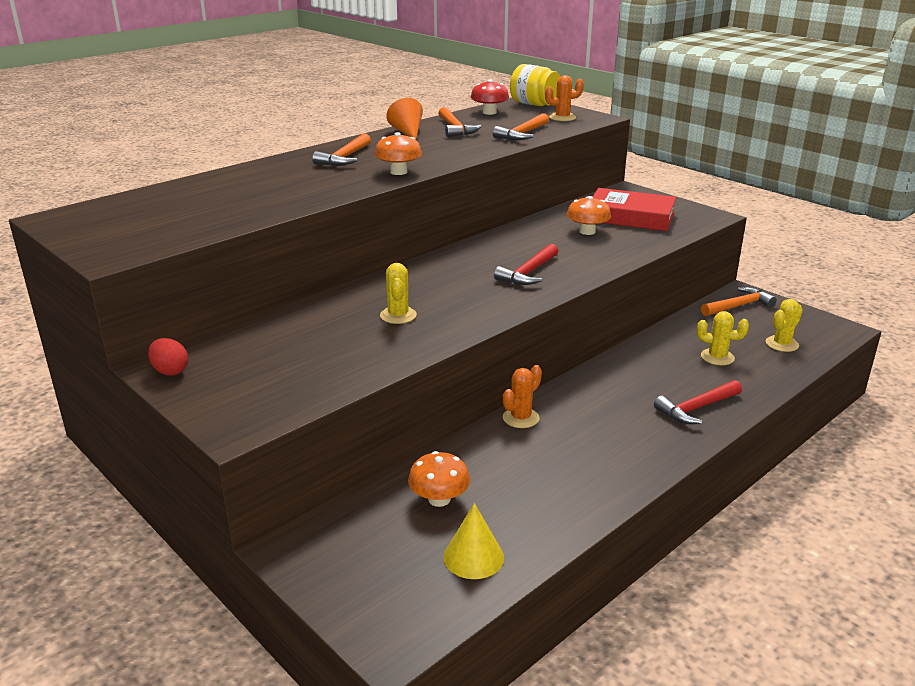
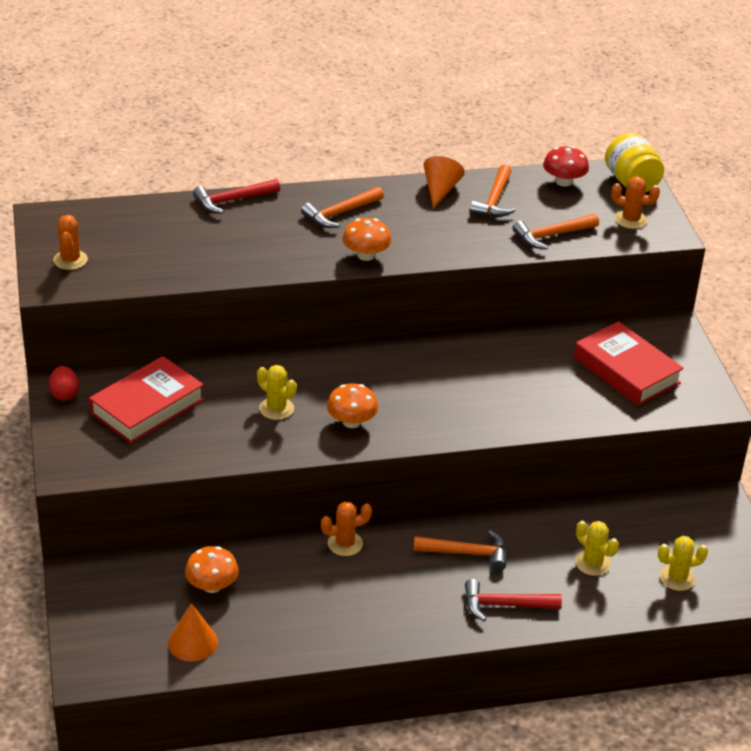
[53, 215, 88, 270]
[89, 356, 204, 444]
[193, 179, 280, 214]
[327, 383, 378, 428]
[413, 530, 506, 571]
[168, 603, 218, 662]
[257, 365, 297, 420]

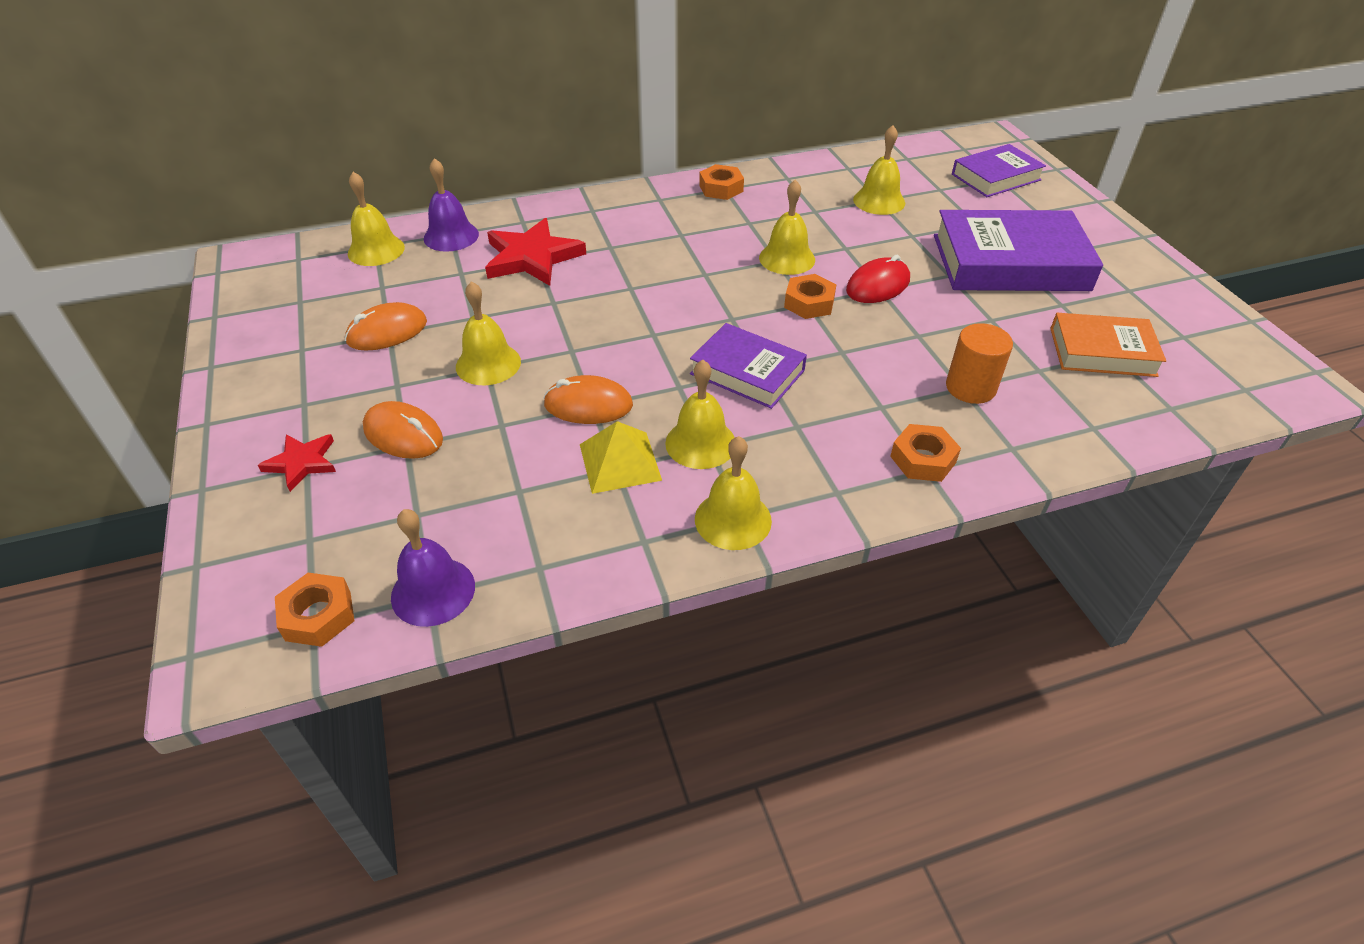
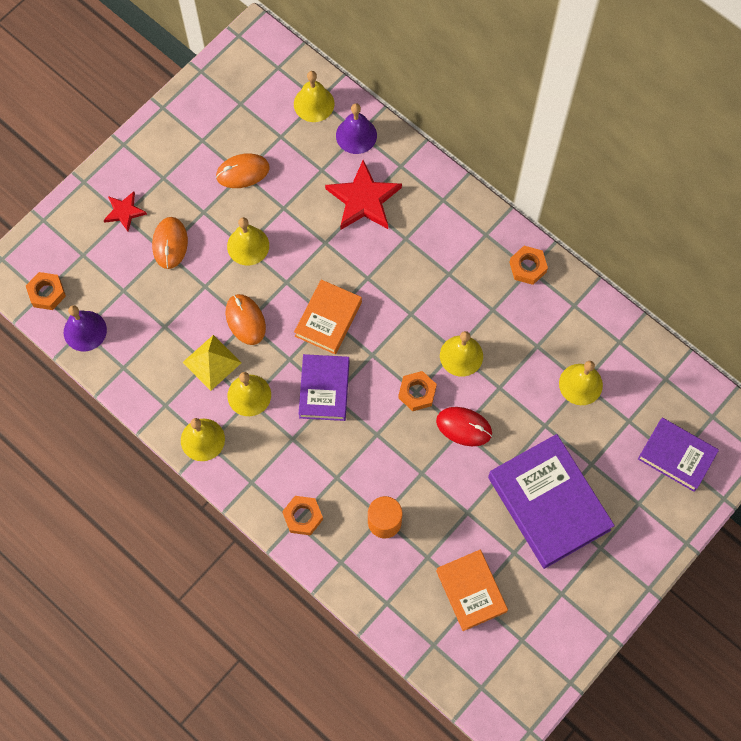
[294, 280, 362, 354]
[216, 153, 270, 188]

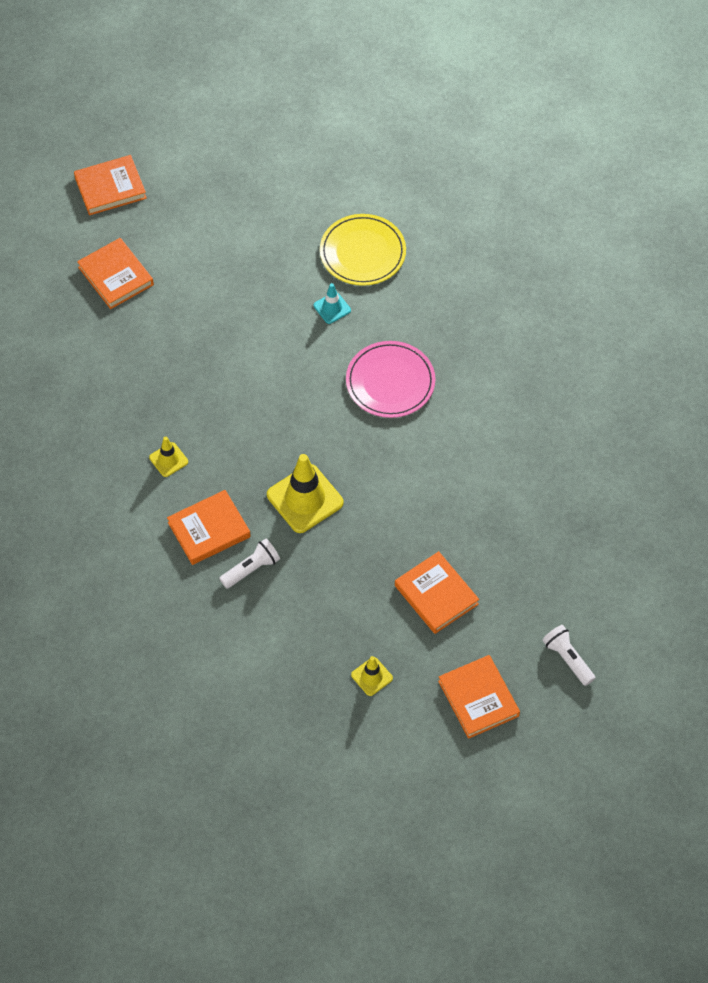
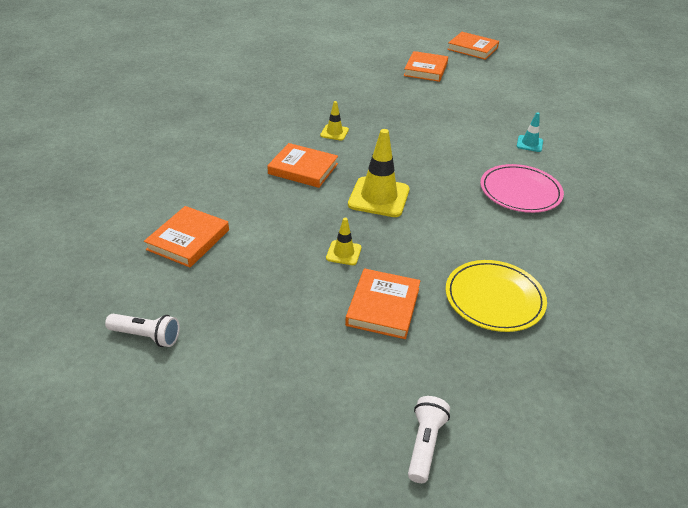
[105, 314, 180, 347]
[446, 260, 547, 332]
[326, 218, 361, 265]
[144, 206, 229, 267]

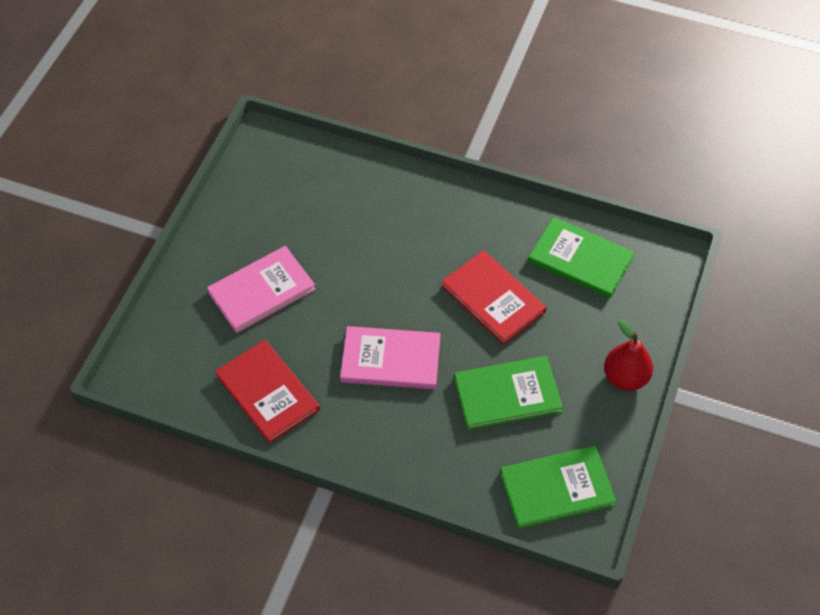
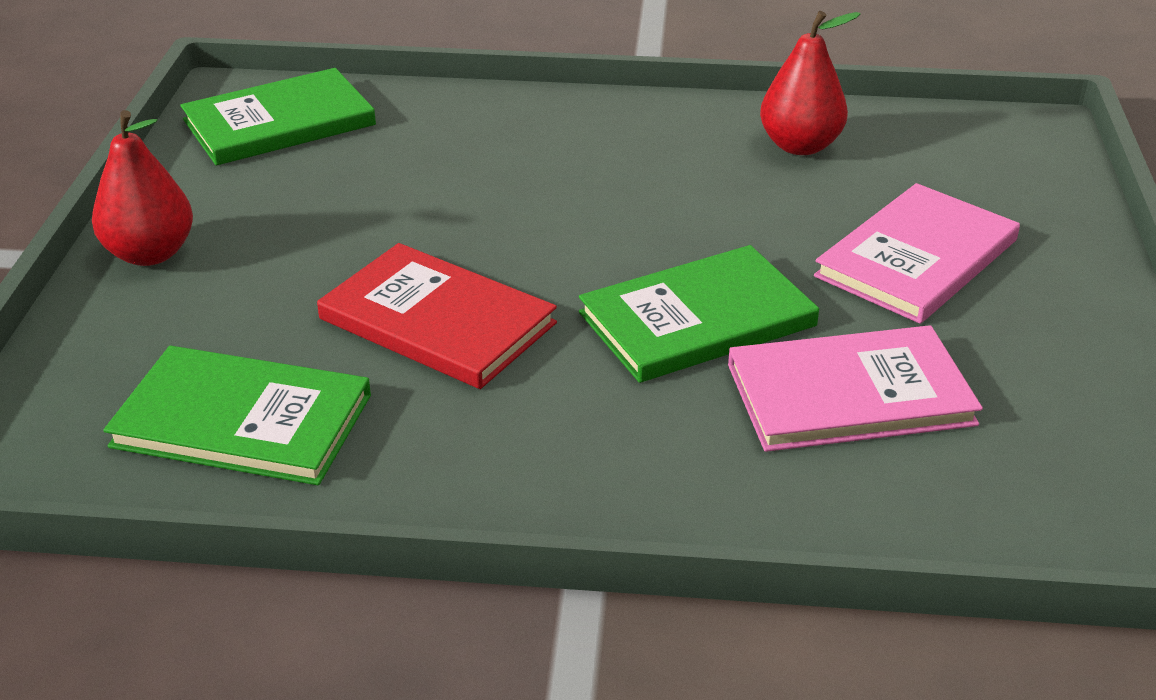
[728, 325, 983, 452]
[579, 245, 819, 383]
[760, 11, 860, 155]

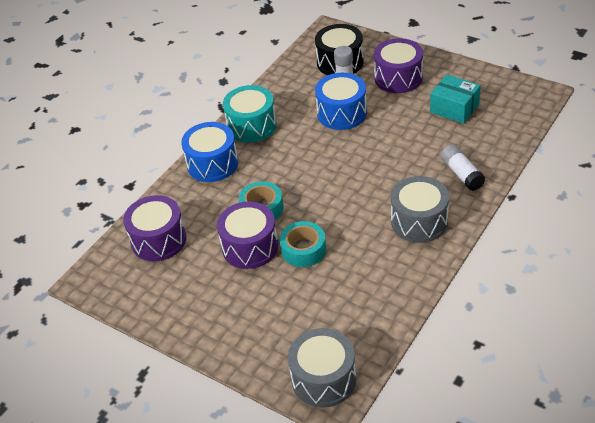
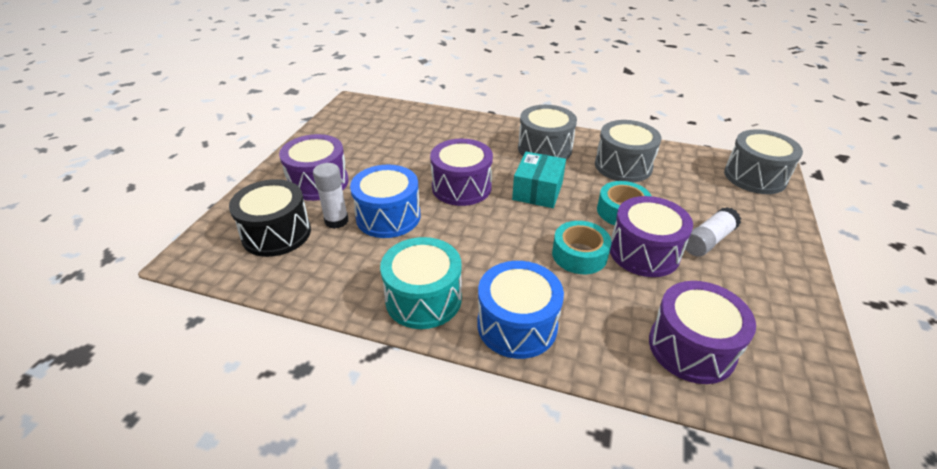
[430, 139, 493, 206]
[595, 120, 661, 182]
[512, 152, 566, 208]
[684, 207, 741, 257]

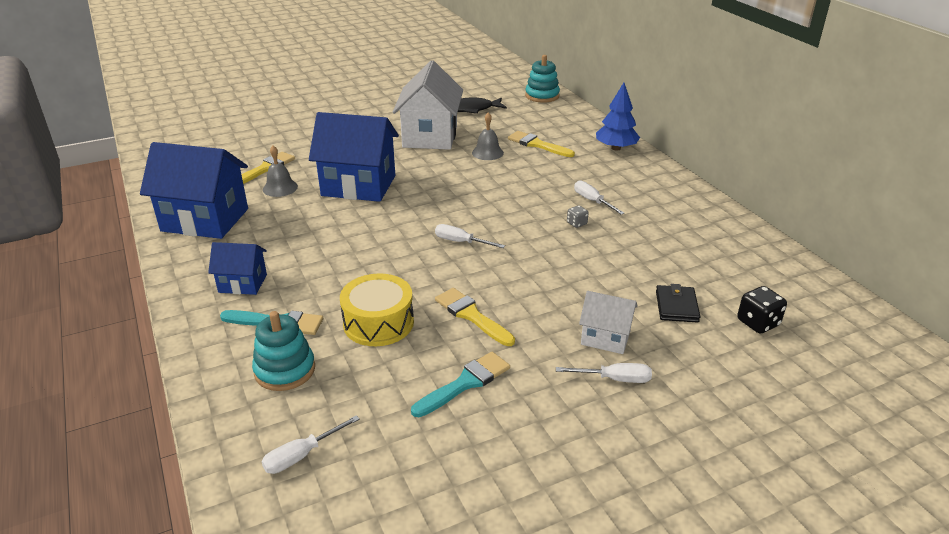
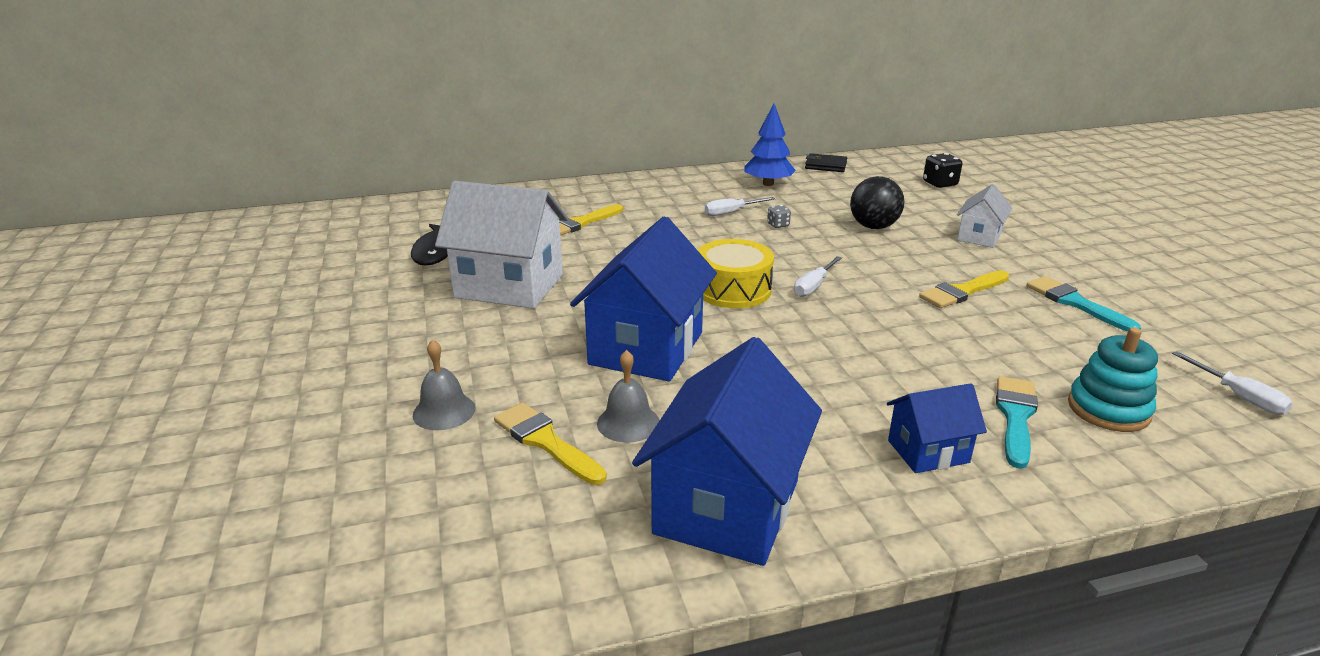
[525, 55, 560, 103] (first image)
[556, 363, 652, 383] (first image)
[850, 176, 905, 229]
[698, 239, 774, 308]
[413, 339, 475, 430]
[745, 103, 796, 186]
[805, 153, 847, 172]
[887, 383, 987, 473]

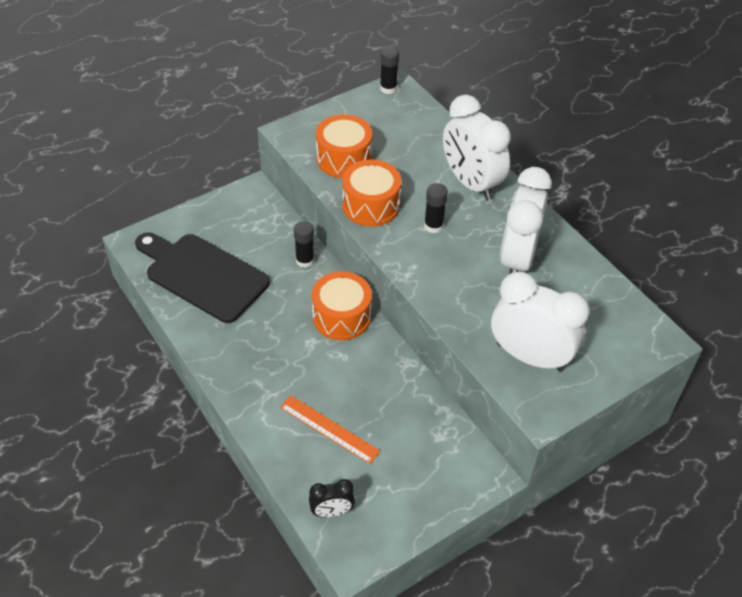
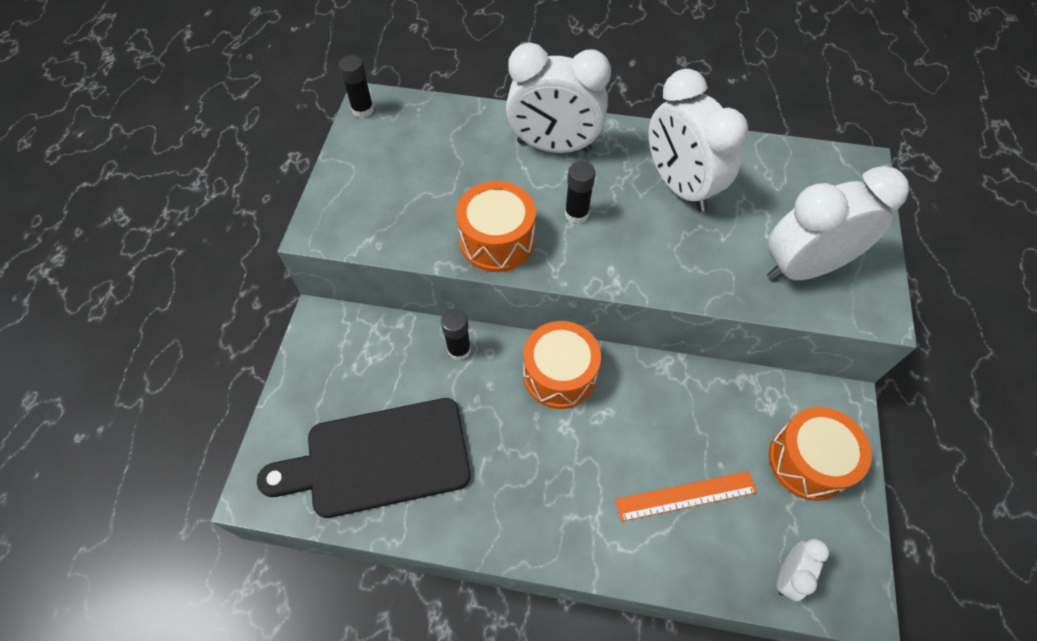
[769, 407, 872, 501]
[777, 539, 829, 601]

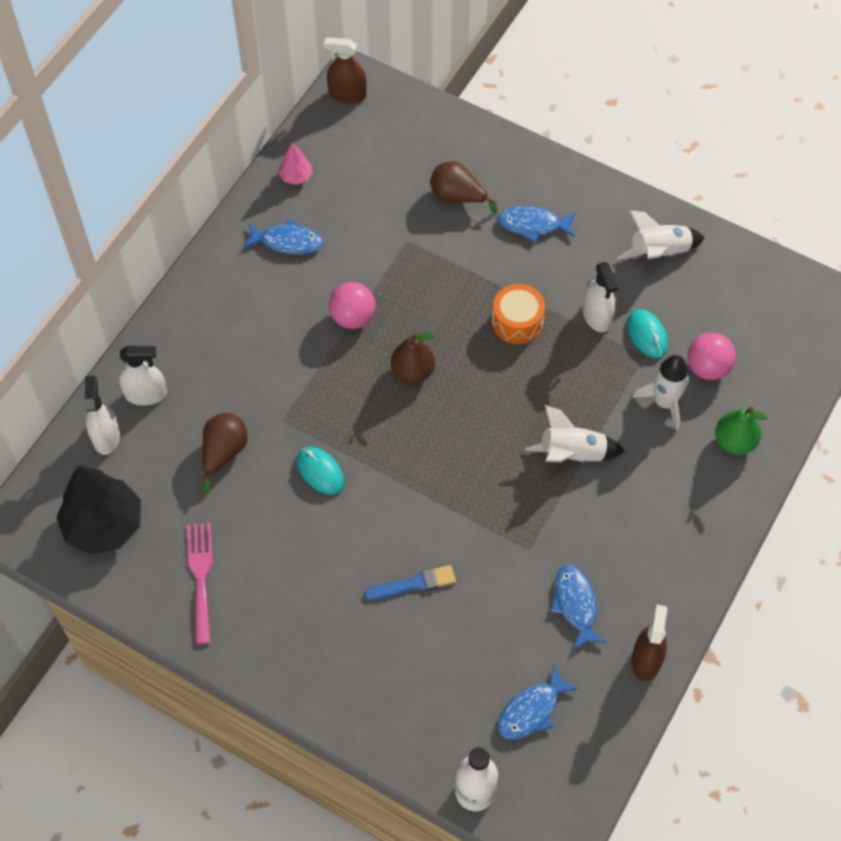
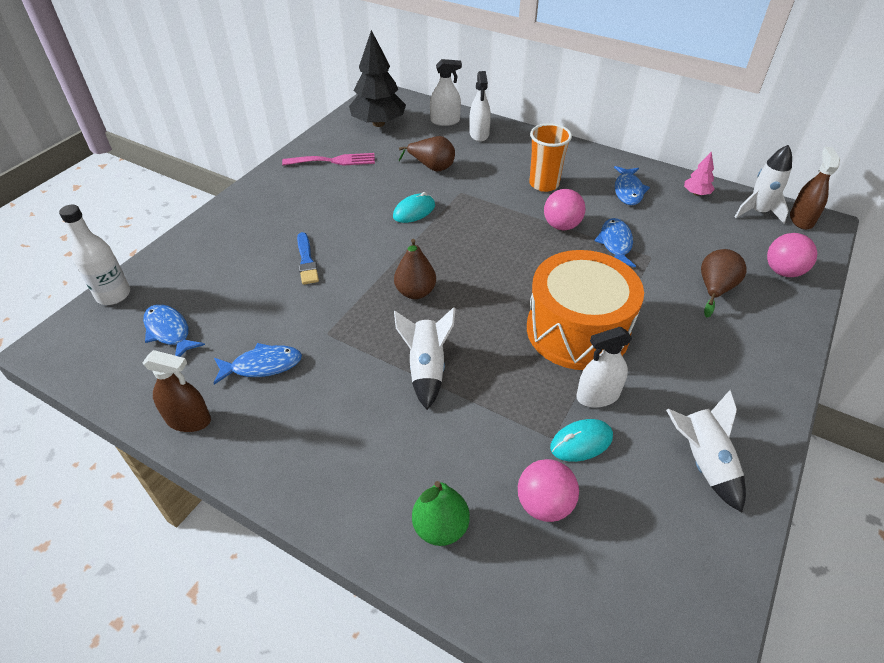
[529, 123, 572, 192]
[767, 233, 817, 277]
[394, 239, 436, 299]
[595, 218, 636, 268]
[735, 145, 792, 224]
[527, 250, 644, 370]

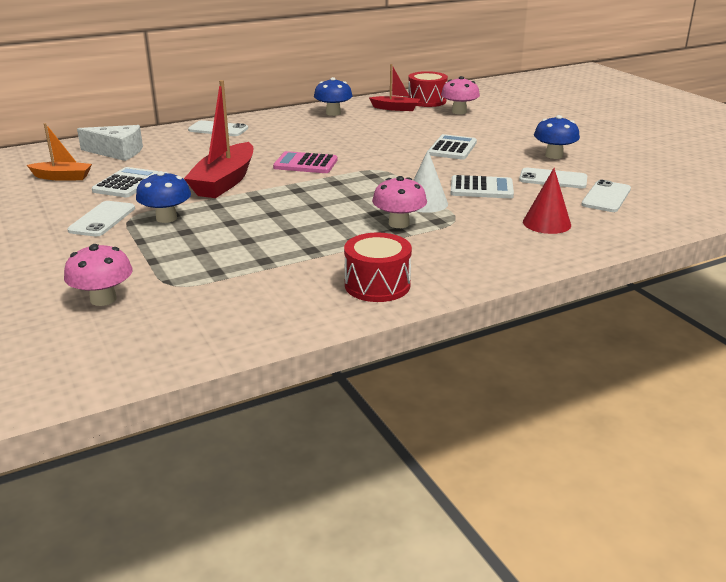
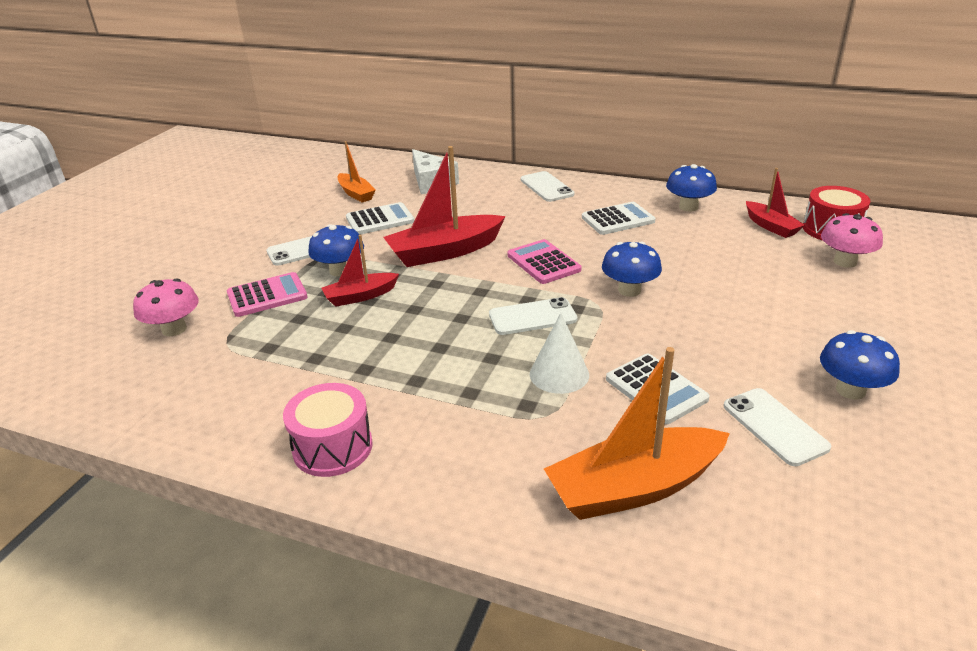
[372, 176, 427, 228] (first image)
[227, 272, 308, 317]
[321, 235, 399, 307]
[602, 241, 662, 297]
[582, 202, 655, 235]
[489, 297, 577, 335]
[544, 347, 730, 520]
[283, 383, 373, 477]

